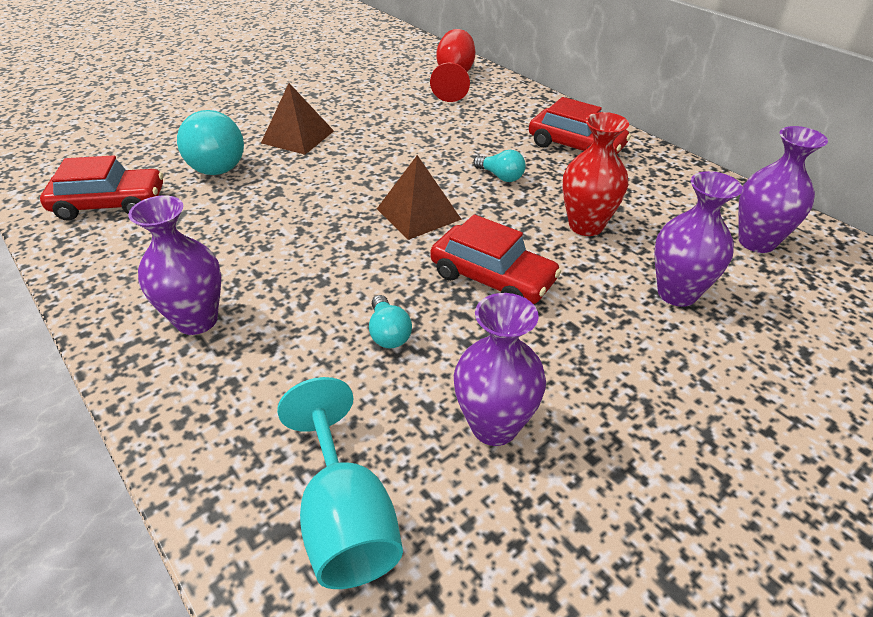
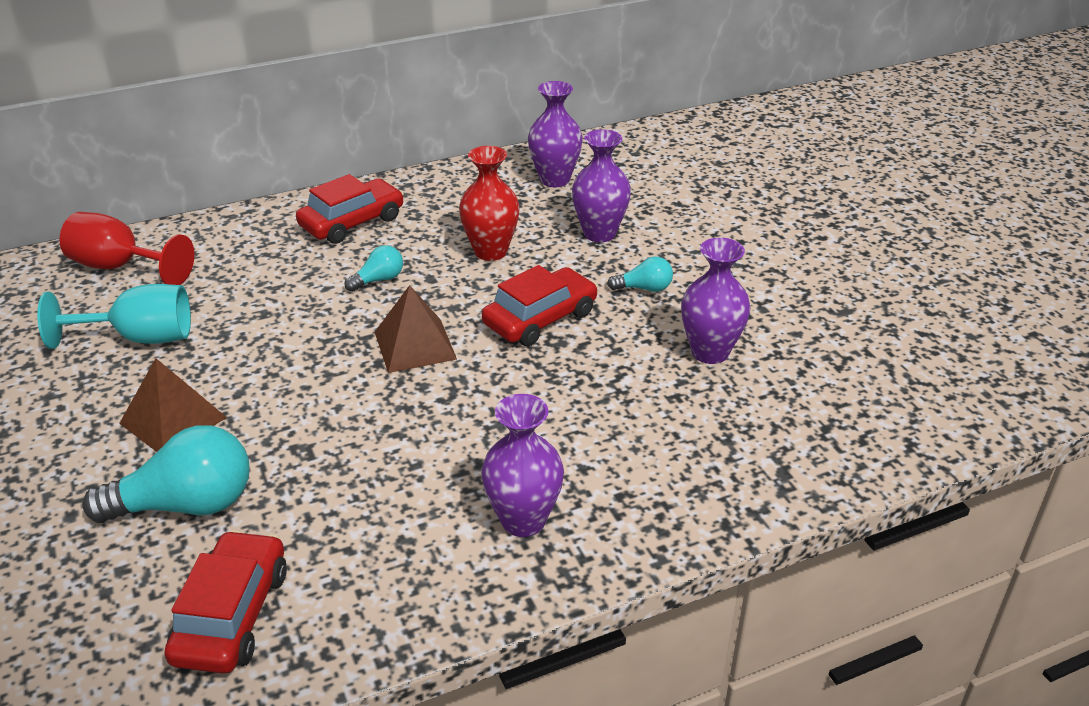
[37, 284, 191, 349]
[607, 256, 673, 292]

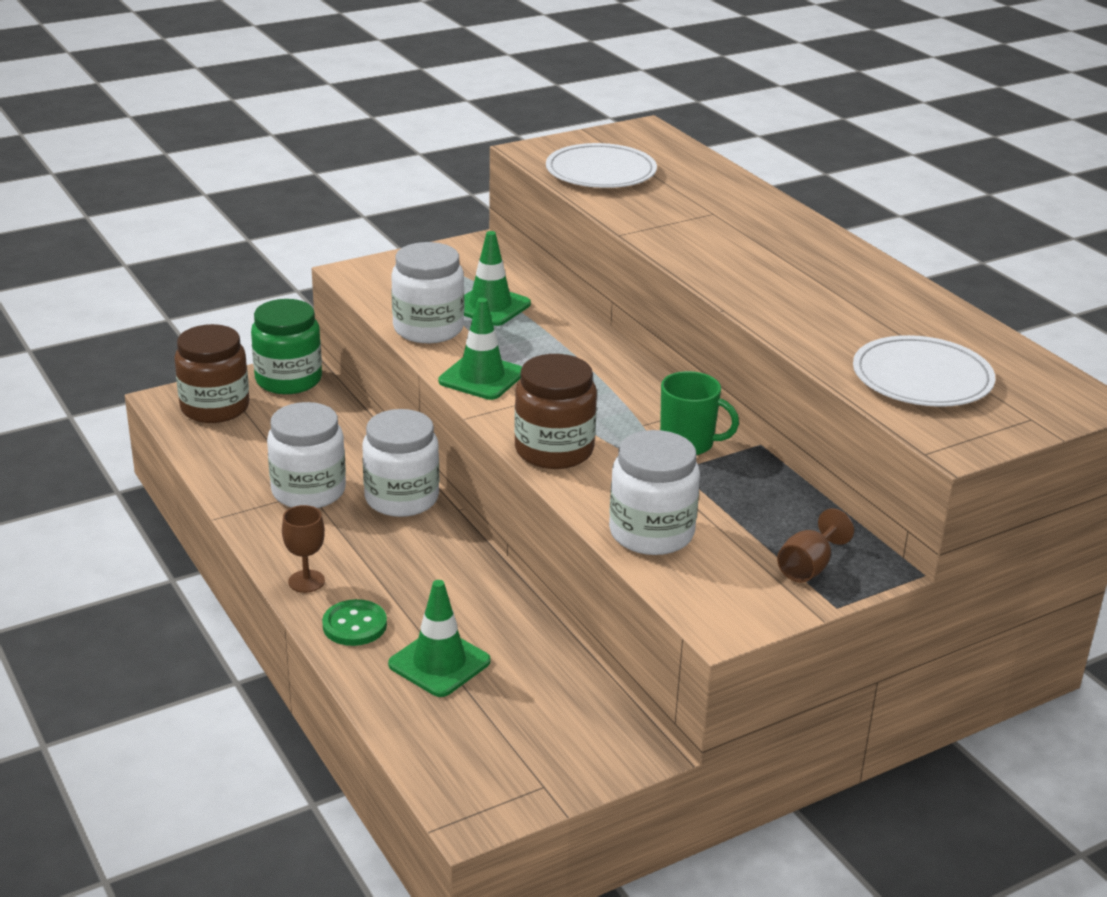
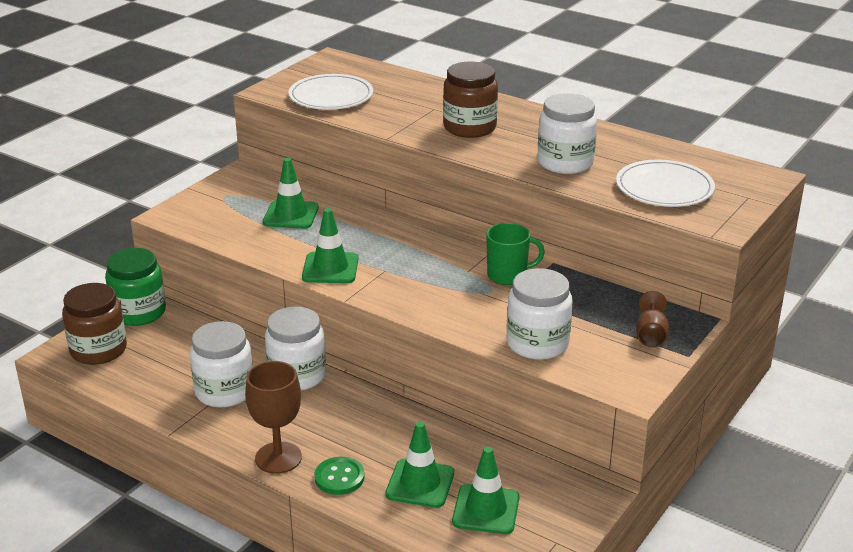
[452, 447, 519, 534]
[538, 93, 597, 174]
[443, 62, 498, 138]
[245, 361, 302, 474]

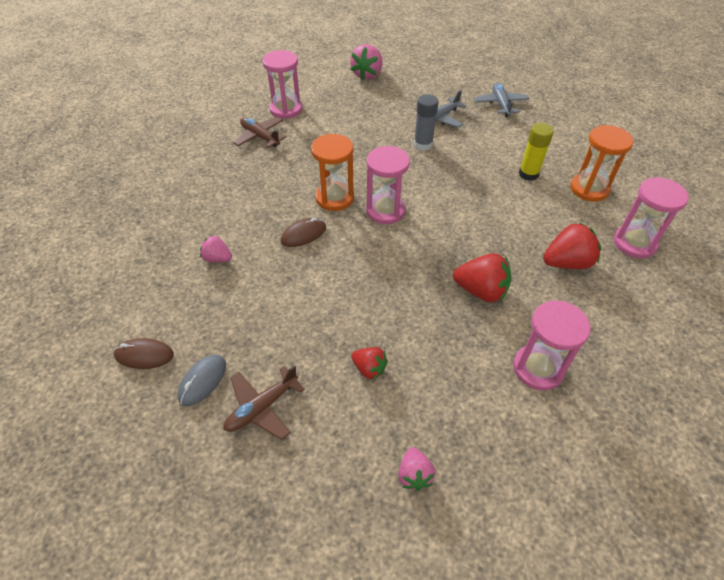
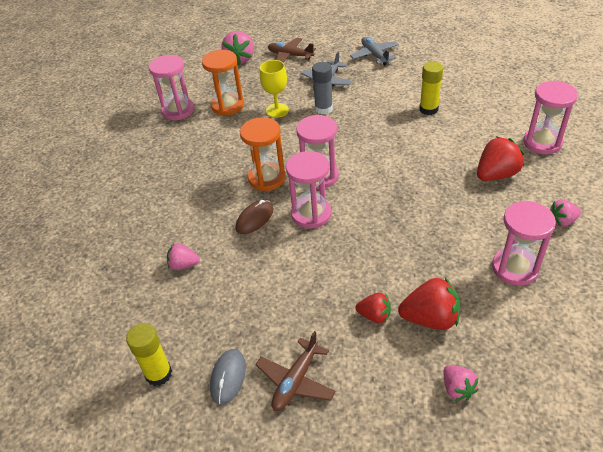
[260, 60, 289, 118]
[286, 151, 332, 229]
[549, 200, 581, 227]
[268, 38, 316, 62]
[398, 277, 460, 330]
[202, 50, 244, 115]
[126, 323, 172, 386]

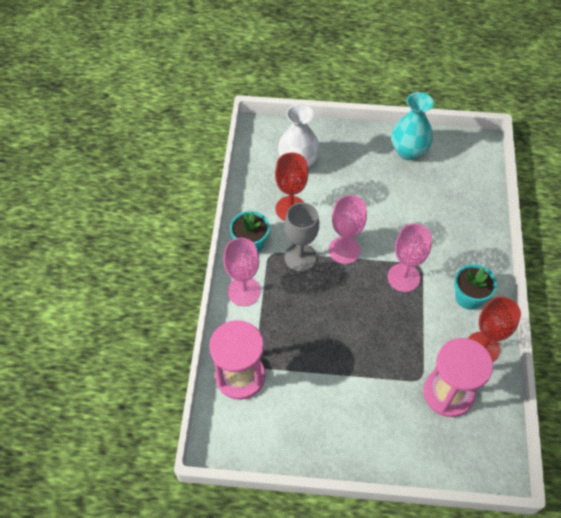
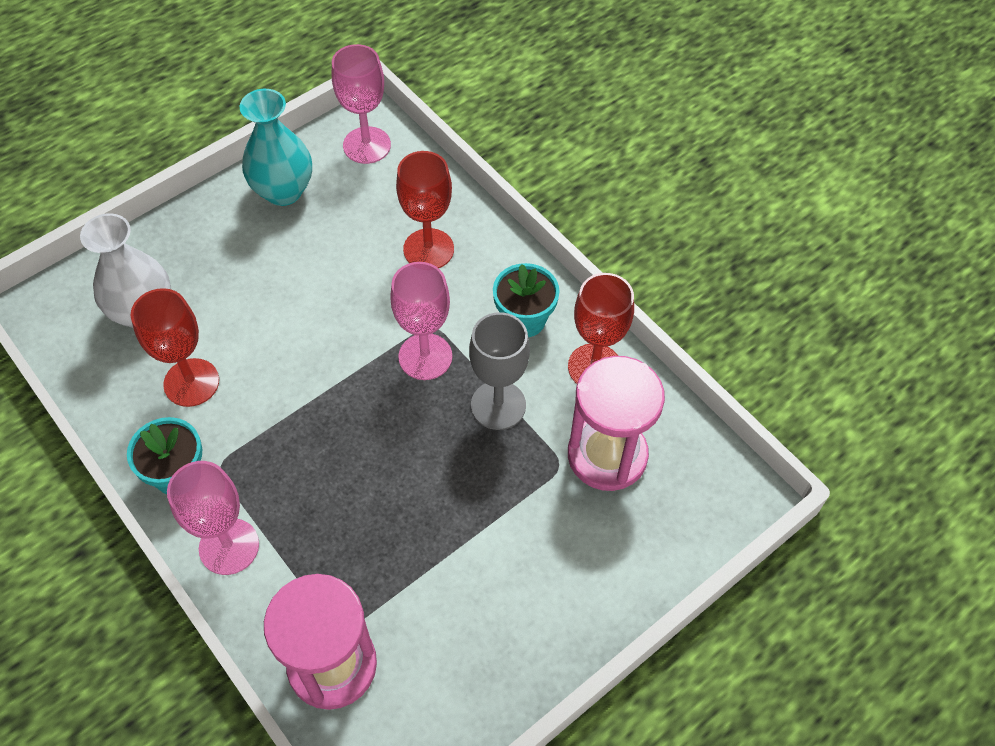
[396, 151, 454, 268]
[469, 312, 530, 430]
[332, 44, 391, 164]

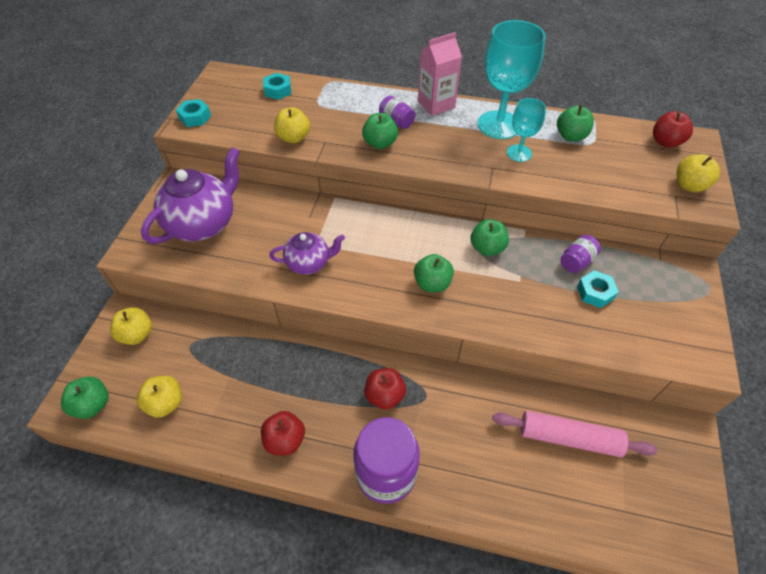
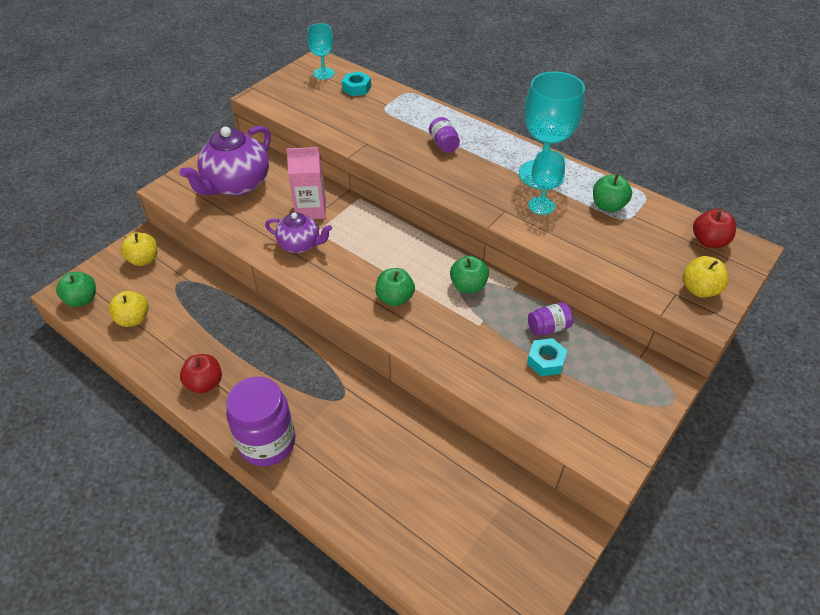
[176, 99, 211, 127] (first image)
[274, 107, 310, 144] (first image)
[362, 113, 398, 149] (first image)
[364, 368, 406, 410] (first image)
[492, 411, 657, 457] (first image)
[307, 23, 335, 80]
[286, 147, 326, 219]
[180, 126, 271, 196]

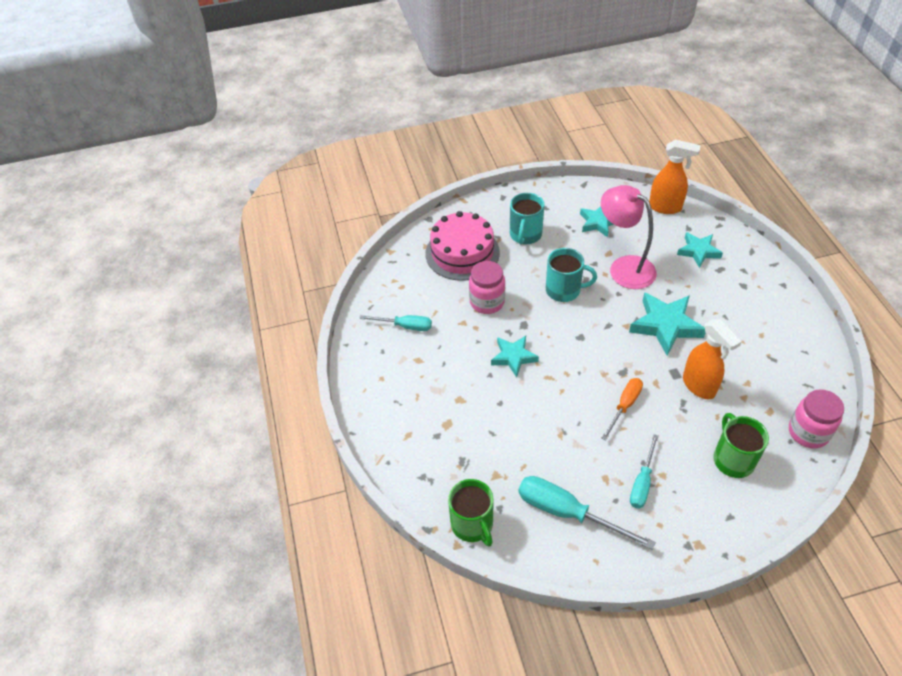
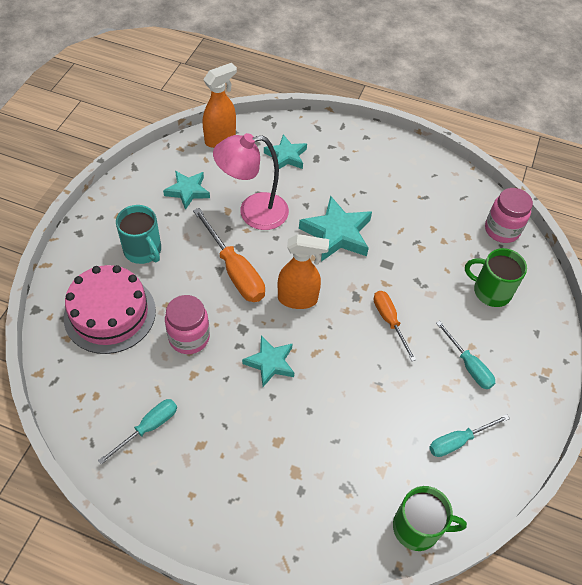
[278, 234, 329, 309]
[193, 208, 265, 302]
[429, 414, 510, 457]

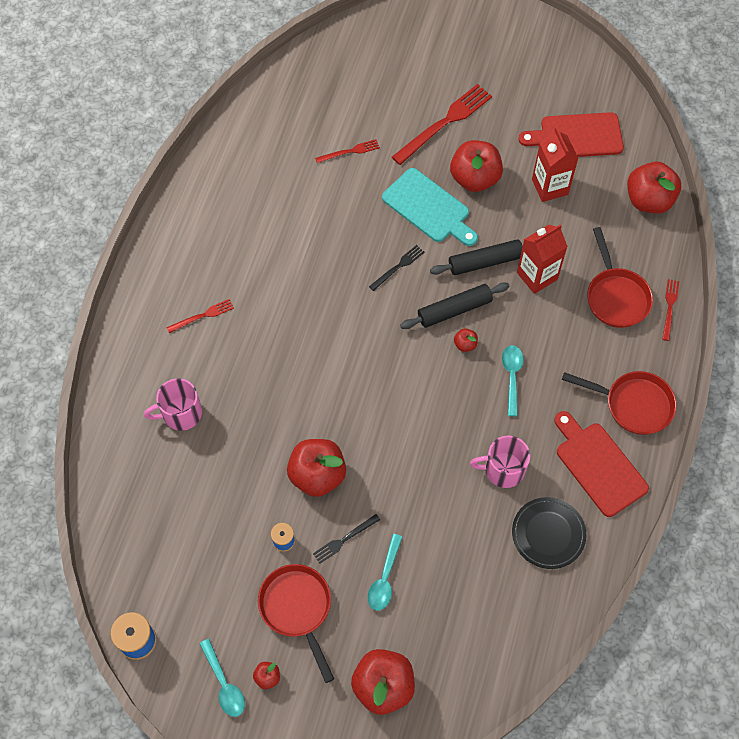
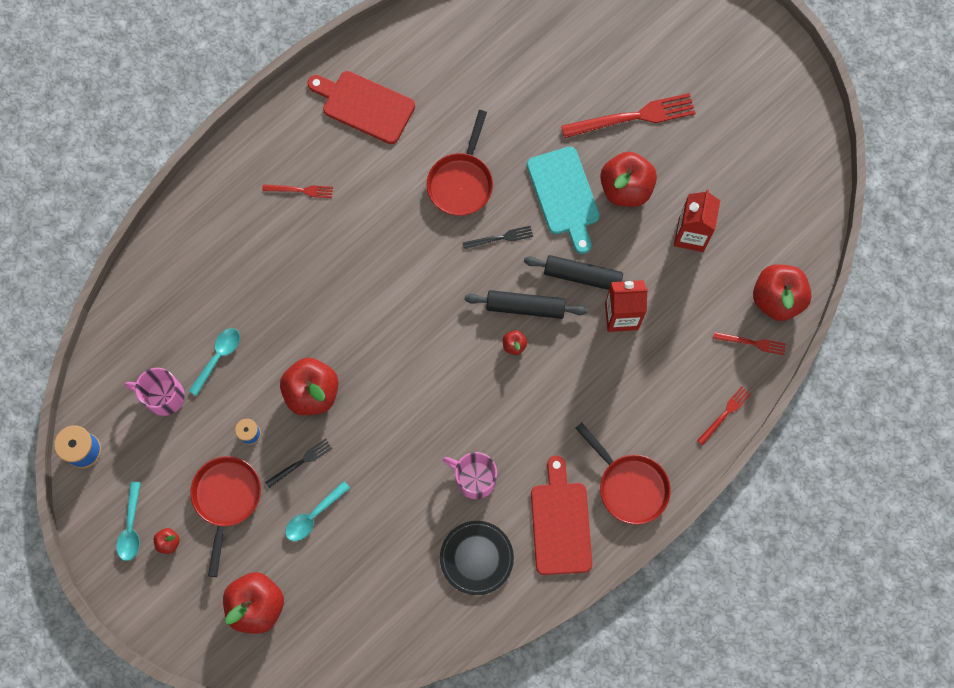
[124, 368, 185, 416]
[713, 332, 786, 355]
[189, 328, 240, 396]
[307, 71, 415, 144]
[427, 110, 493, 216]
[265, 438, 332, 488]

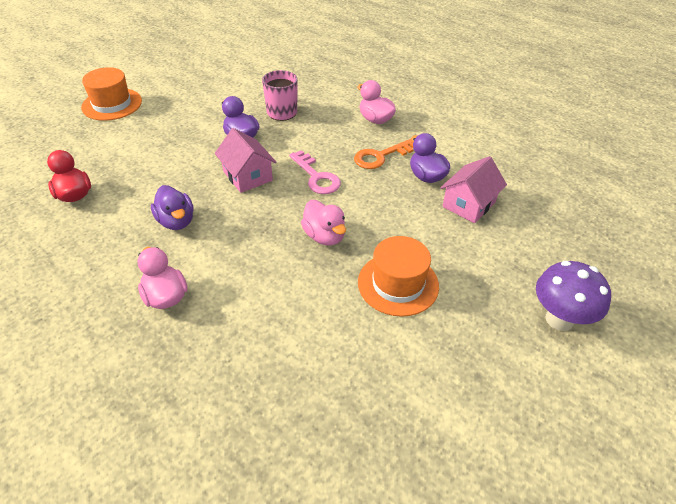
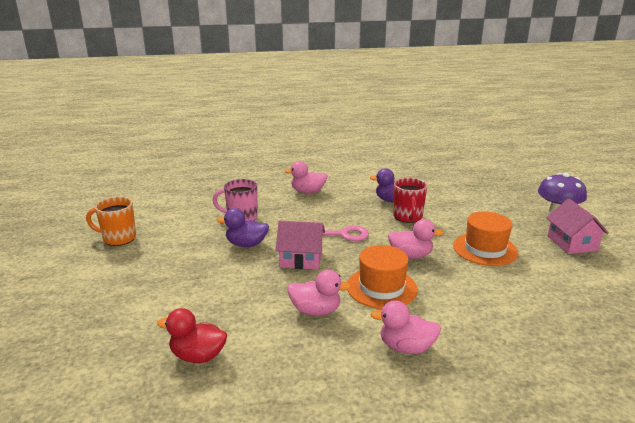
[354, 139, 414, 169] (first image)
[86, 197, 136, 246]
[393, 178, 427, 223]
[347, 245, 418, 309]
[546, 199, 609, 254]
[287, 270, 351, 316]

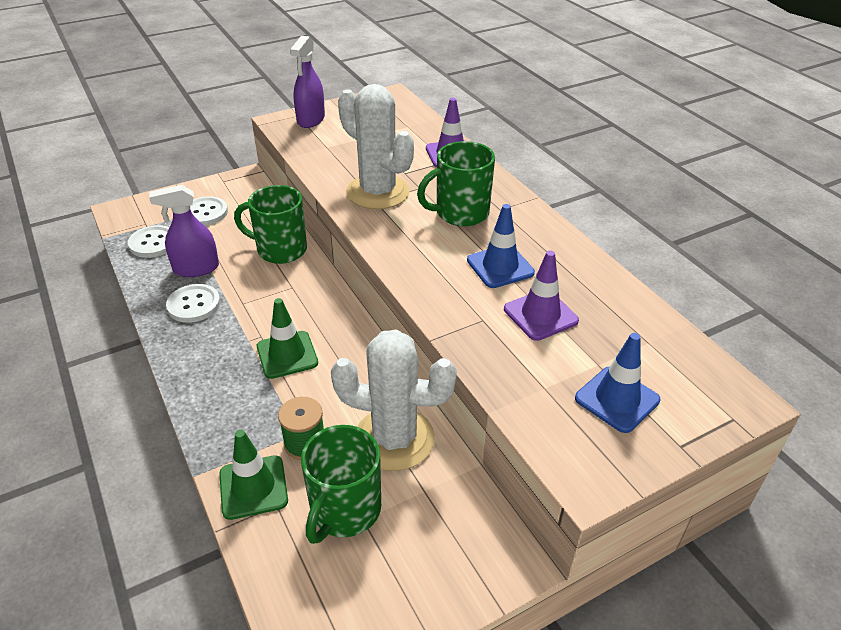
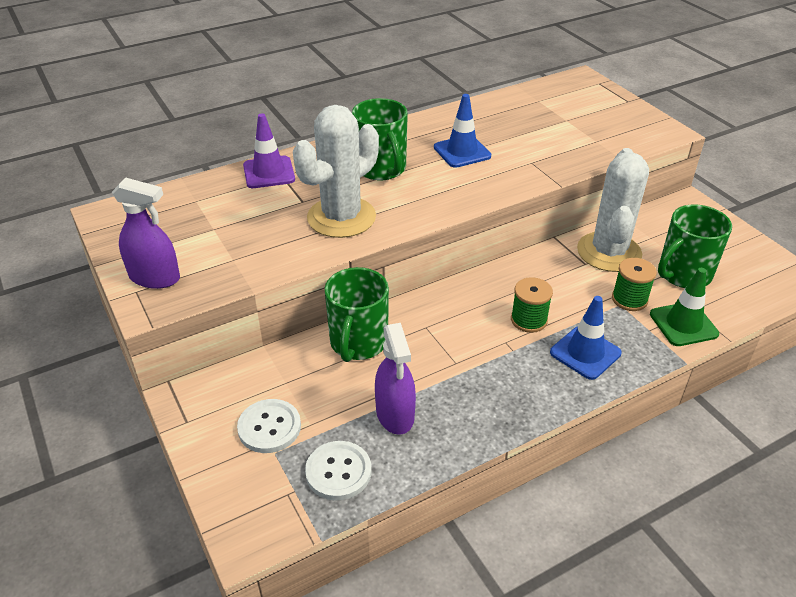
[166, 284, 220, 323] (first image)
[504, 250, 579, 341] (first image)
[550, 296, 622, 380]
[511, 277, 553, 333]
[658, 204, 732, 288]

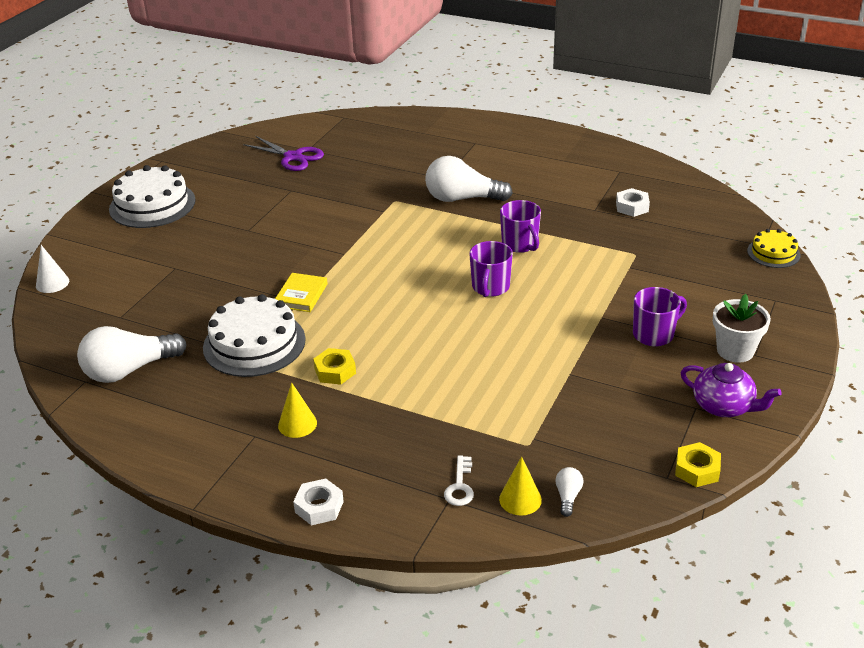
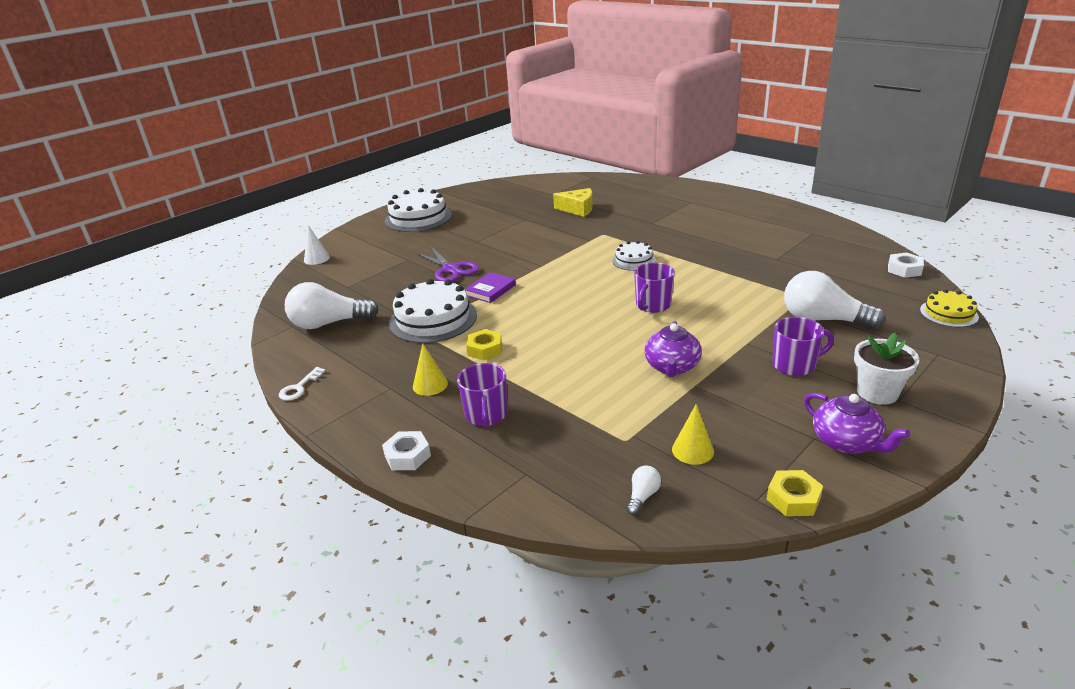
[553, 188, 593, 217]
[612, 241, 656, 271]
[645, 321, 702, 377]
[416, 247, 479, 282]
[784, 271, 885, 329]
[279, 367, 326, 401]
[672, 404, 714, 465]
[457, 363, 507, 428]
[888, 253, 924, 278]
[464, 272, 516, 303]

